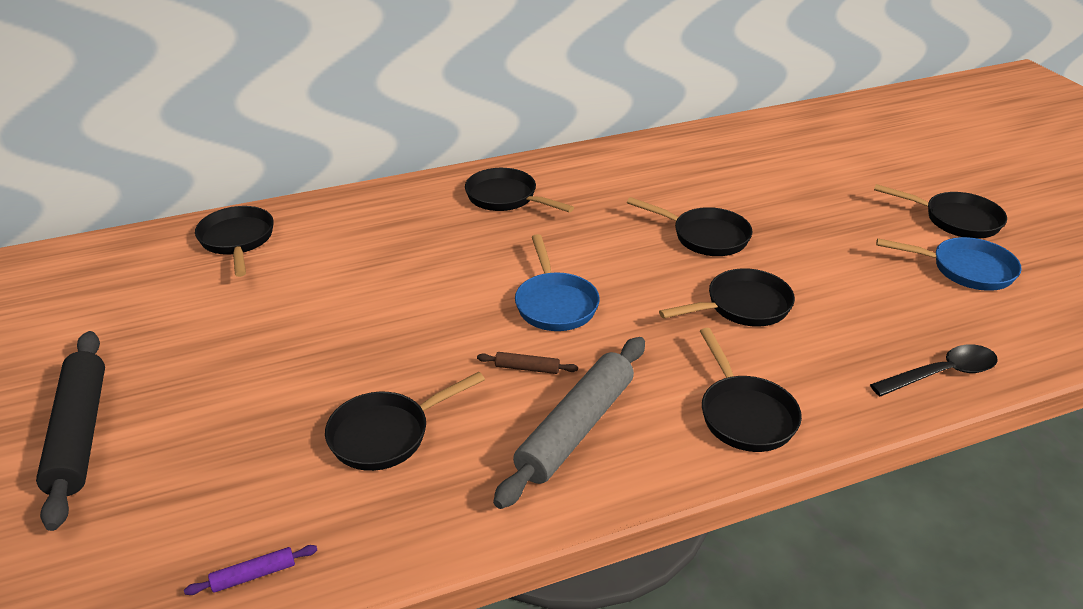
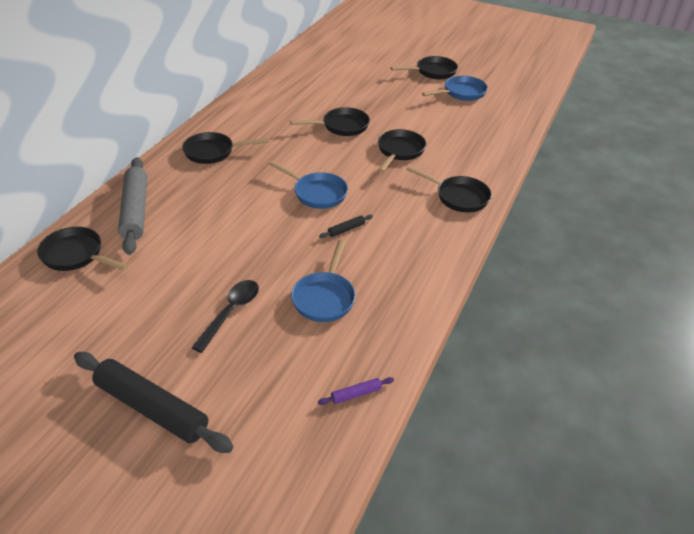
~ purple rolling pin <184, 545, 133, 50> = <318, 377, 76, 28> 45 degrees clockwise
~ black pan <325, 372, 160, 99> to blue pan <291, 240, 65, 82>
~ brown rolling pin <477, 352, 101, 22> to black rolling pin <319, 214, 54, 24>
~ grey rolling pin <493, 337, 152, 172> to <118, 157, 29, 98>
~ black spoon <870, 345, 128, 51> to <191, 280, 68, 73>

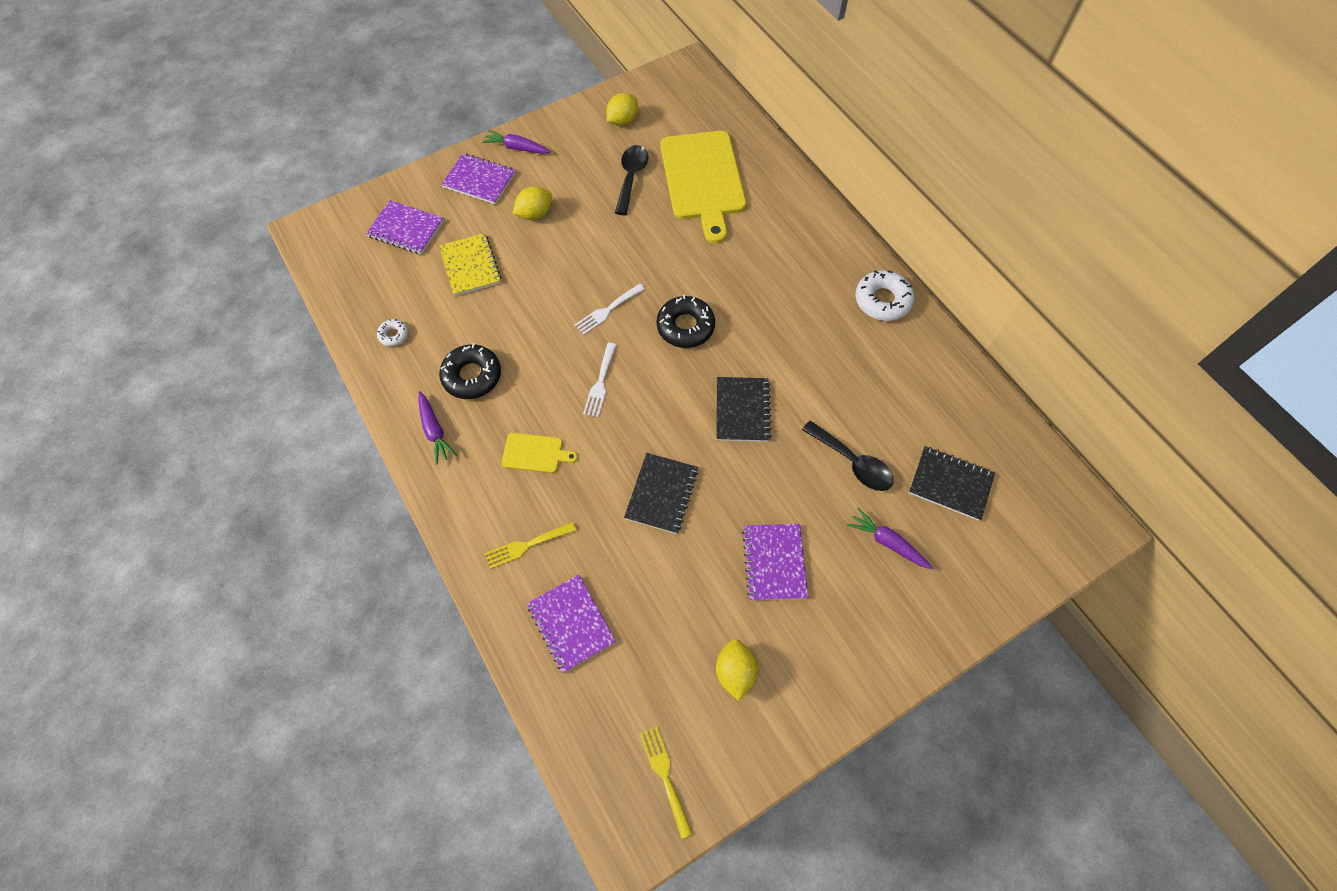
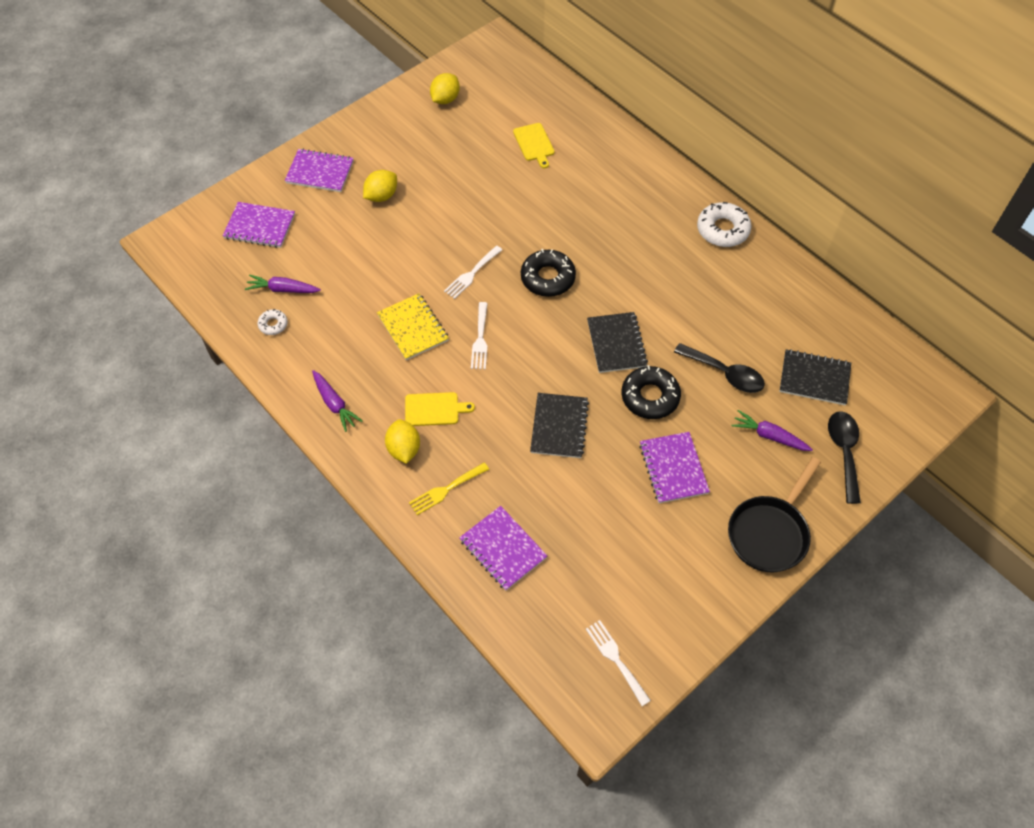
~ yellow notebook <439, 233, 62, 63> to <377, 293, 72, 67>
~ black donut <439, 344, 62, 55> to <621, 365, 60, 54>
~ purple carrot <482, 130, 69, 24> to <245, 275, 76, 18>
~ black spoon <615, 145, 34, 70> to <828, 411, 33, 93>
~ yellow fork <639, 726, 54, 113> to white fork <586, 620, 65, 86>
~ yellow cutting board <660, 131, 86, 112> = <513, 123, 42, 45> x0.44
~ yellow lemon <716, 639, 42, 62> to <385, 419, 35, 45>
+ black pan <728, 457, 93, 115>

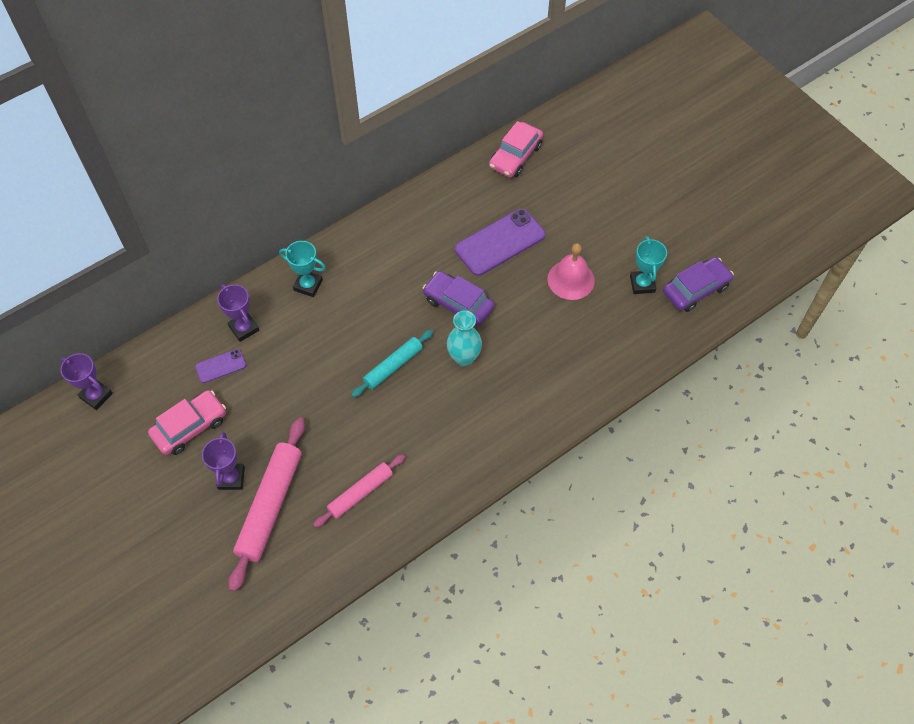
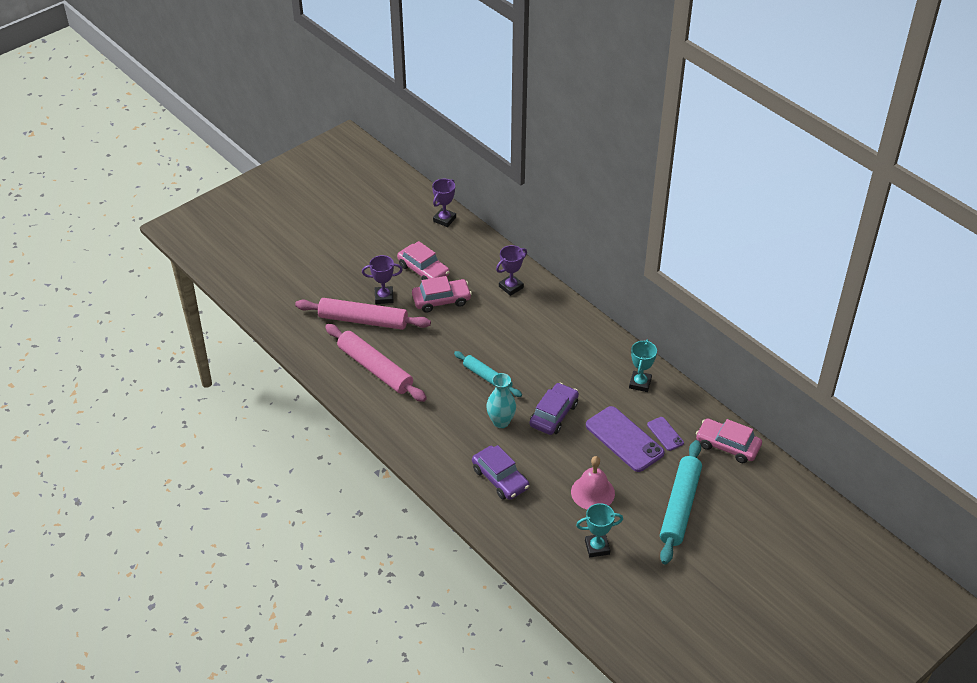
~ purple phone <195, 349, 51, 34> to <647, 417, 37, 34>
~ turquoise trophy <279, 241, 47, 56> to <629, 340, 28, 52>
~ pink rolling pin <313, 454, 92, 74> = <325, 324, 102, 78> x1.64
~ purple car <663, 257, 71, 55> to <472, 445, 57, 55>
+ pink car <412, 276, 60, 37>
+ turquoise rolling pin <660, 440, 42, 124>

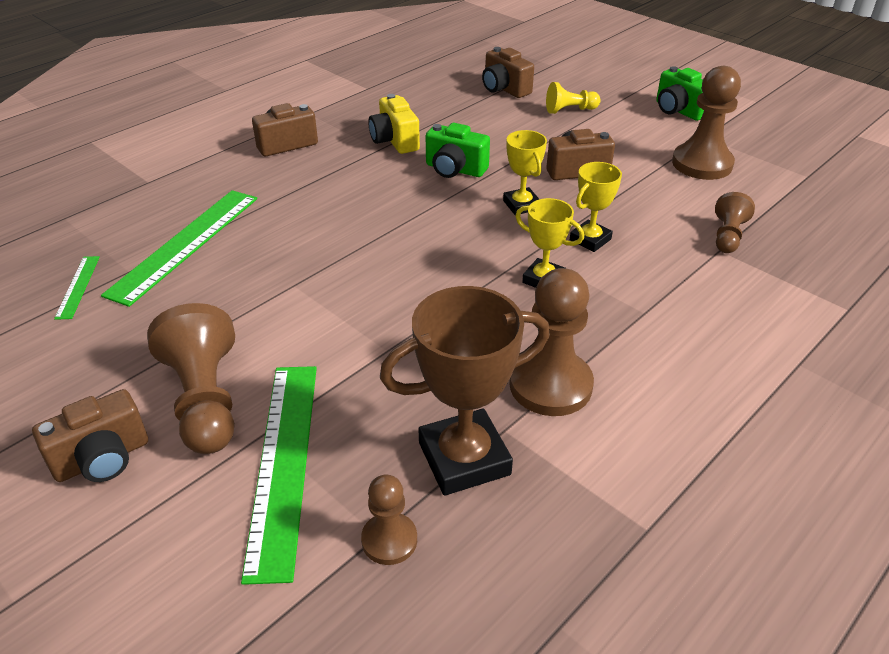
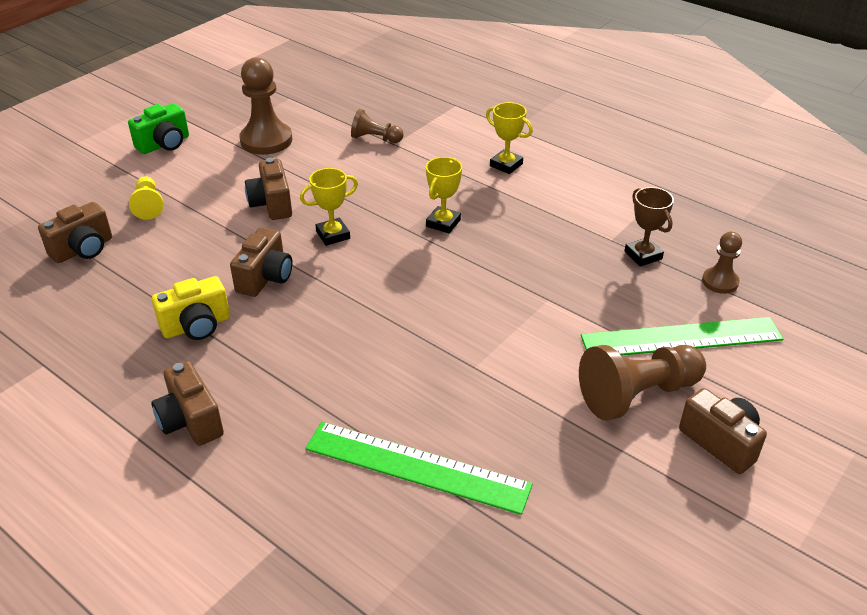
- green ruler <54, 256, 46, 64>
~ brown trophy <380, 286, 170, 210> = <625, 187, 49, 80> x0.57
~ green camera <426, 123, 64, 55> to brown camera <230, 227, 63, 70>
- brown pawn <509, 268, 85, 148>
~ yellow trophy <570, 162, 52, 90> to <486, 102, 47, 72>

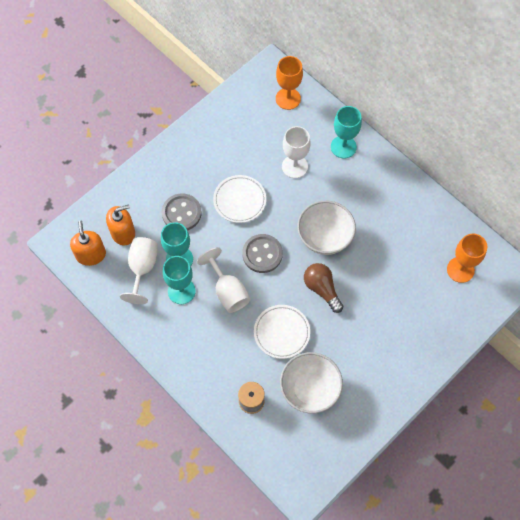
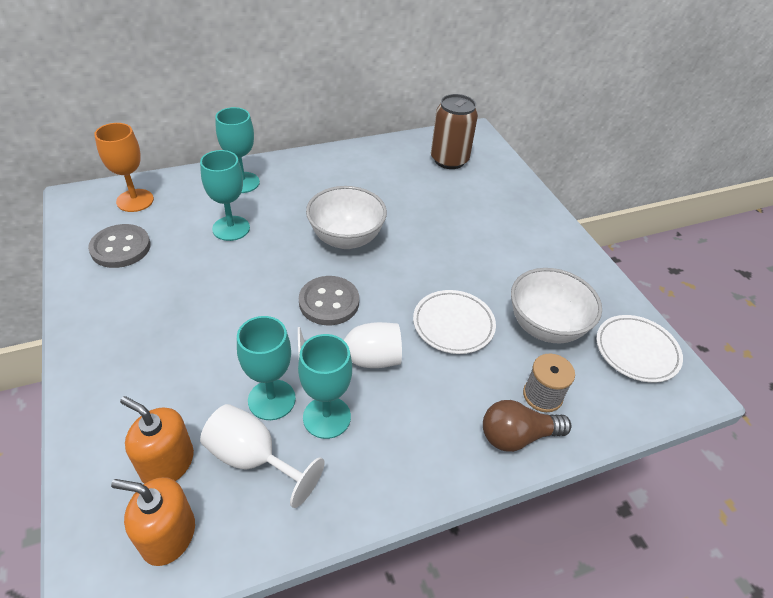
~ orange soap dispenser <106, 204, 29, 41> = <120, 396, 74, 88> 60 degrees counterclockwise
~ grey button <162, 194, 40, 37> to <88, 224, 63, 44>
~ white plate <213, 175, 53, 48> to <596, 315, 87, 68>
~ white goblet <282, 126, 28, 52> to turquoise goblet <200, 150, 50, 91>
~ brown light bulb <304, 263, 39, 50> to <483, 400, 89, 52>
~ orange goblet <447, 234, 40, 49> to brown can <431, 94, 47, 75>

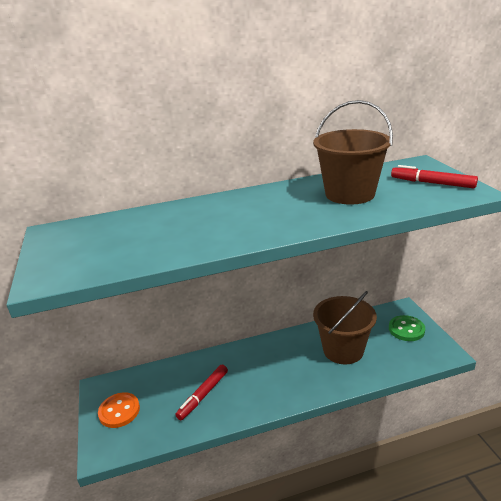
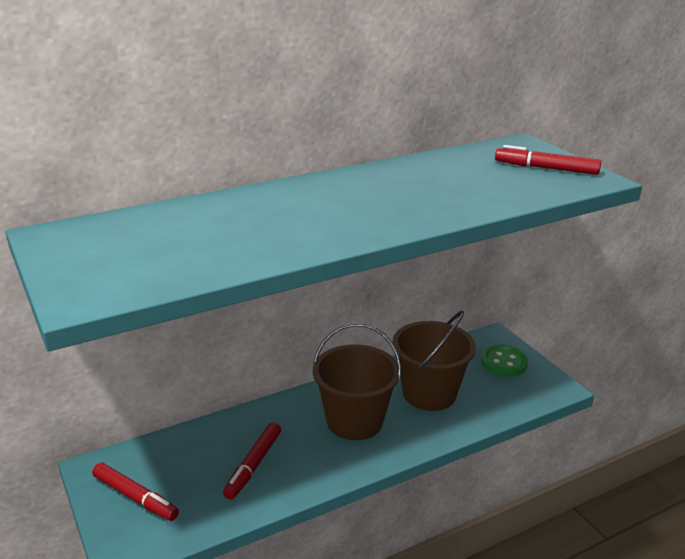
~ orange button <98, 392, 42, 36> to red marker <92, 463, 87, 58>
~ brown bucket <313, 100, 80, 105> to <313, 323, 88, 117>

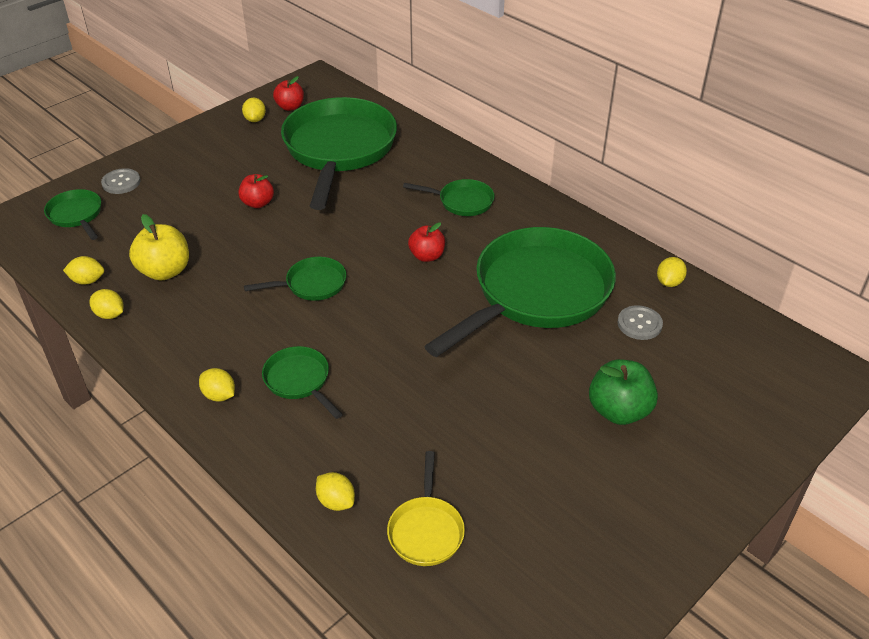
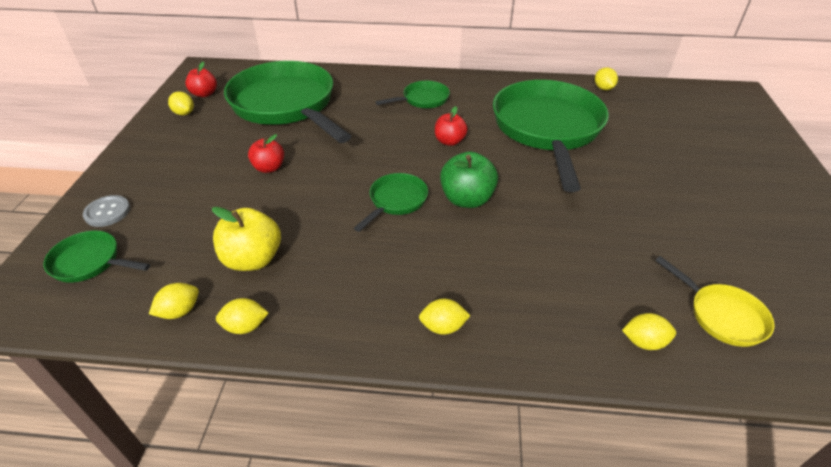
- green pan <262, 346, 81, 73>
~ green apple <589, 359, 69, 66> to <440, 152, 58, 56>
- grey button <618, 305, 45, 35>

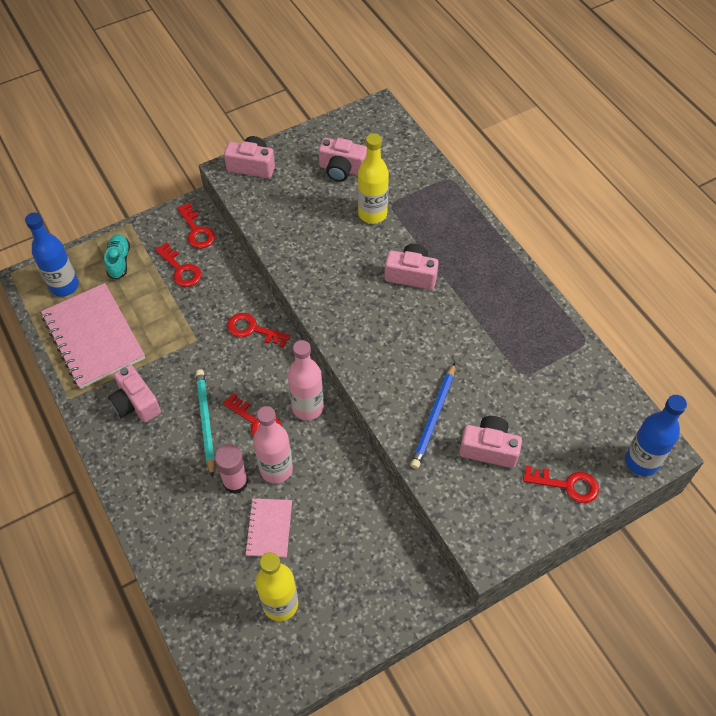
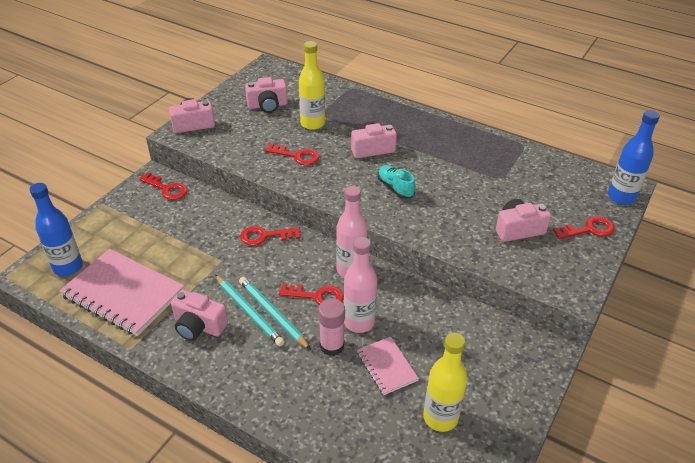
~ turquoise shoe <104, 234, 26, 46> to <378, 165, 37, 34>
~ red key <155, 242, 46, 45> to <265, 143, 55, 22>
- blue pencil <410, 363, 45, 106>
+ turquoise pencil <215, 275, 70, 71>

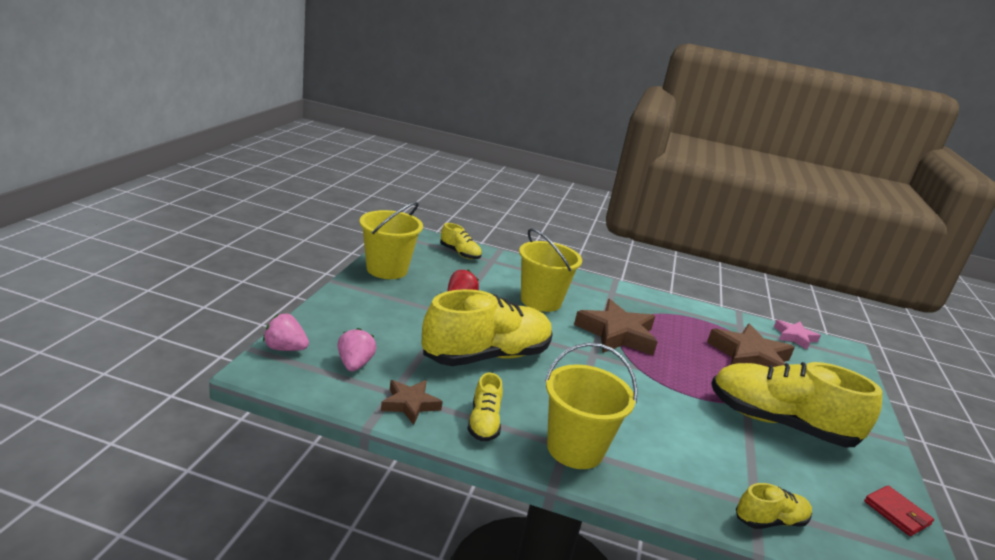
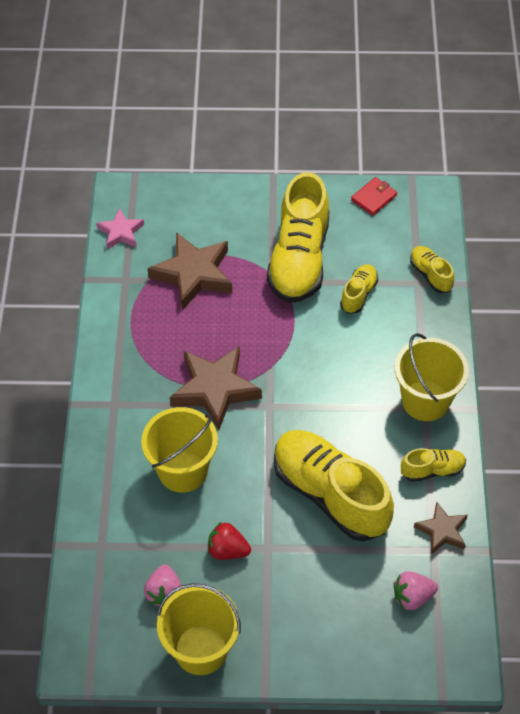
~ pink strawberry <263, 314, 46, 37> to <144, 565, 37, 41>
~ yellow shoe <440, 223, 42, 37> to <340, 264, 38, 50>

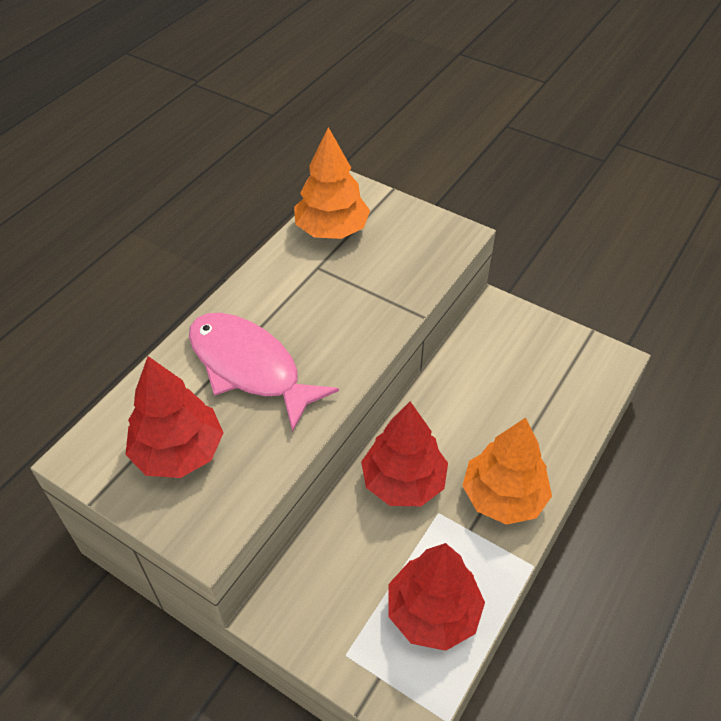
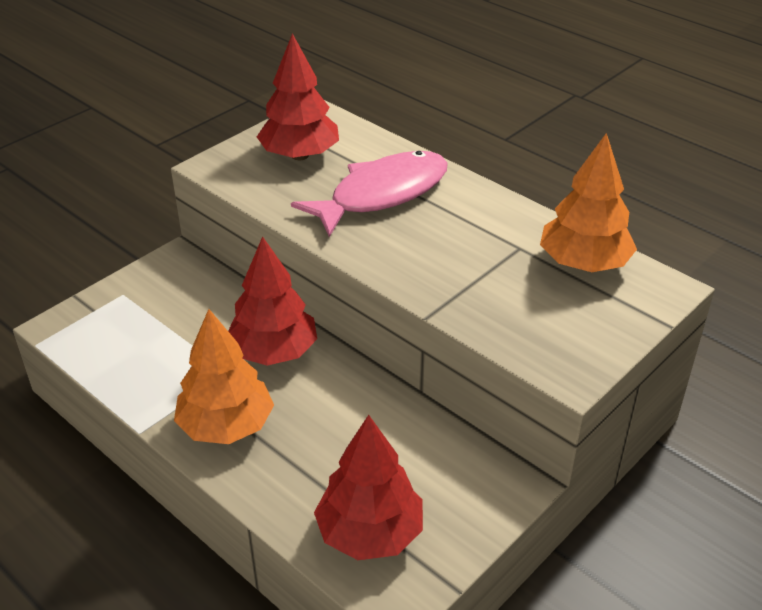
~ red tree <388, 543, 97, 108> to <314, 415, 109, 145>

